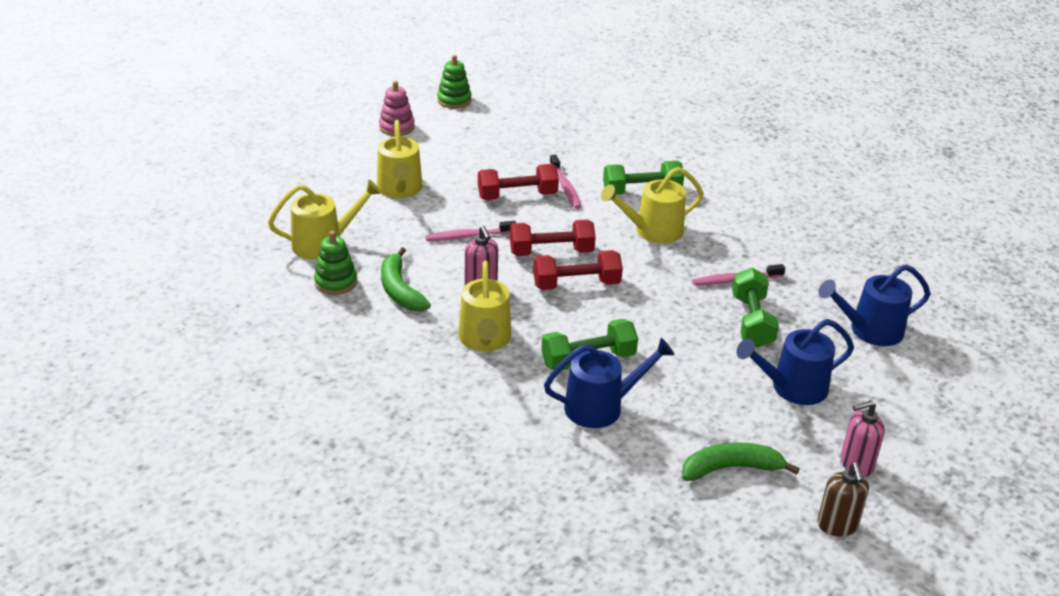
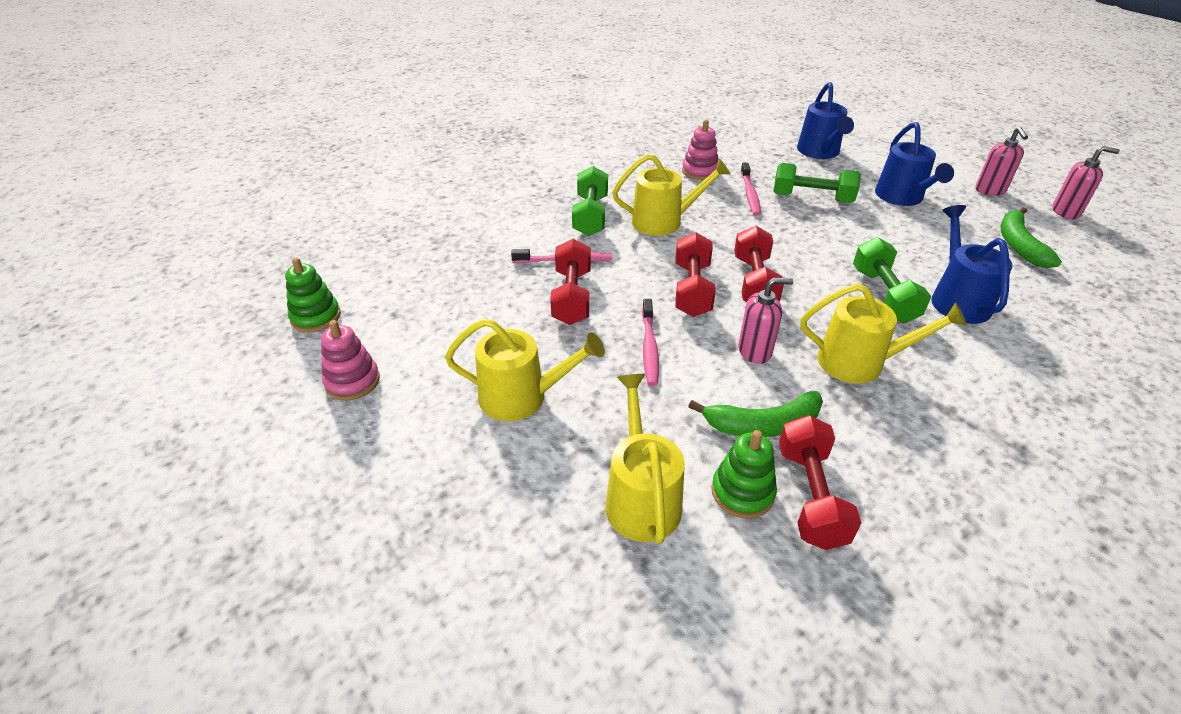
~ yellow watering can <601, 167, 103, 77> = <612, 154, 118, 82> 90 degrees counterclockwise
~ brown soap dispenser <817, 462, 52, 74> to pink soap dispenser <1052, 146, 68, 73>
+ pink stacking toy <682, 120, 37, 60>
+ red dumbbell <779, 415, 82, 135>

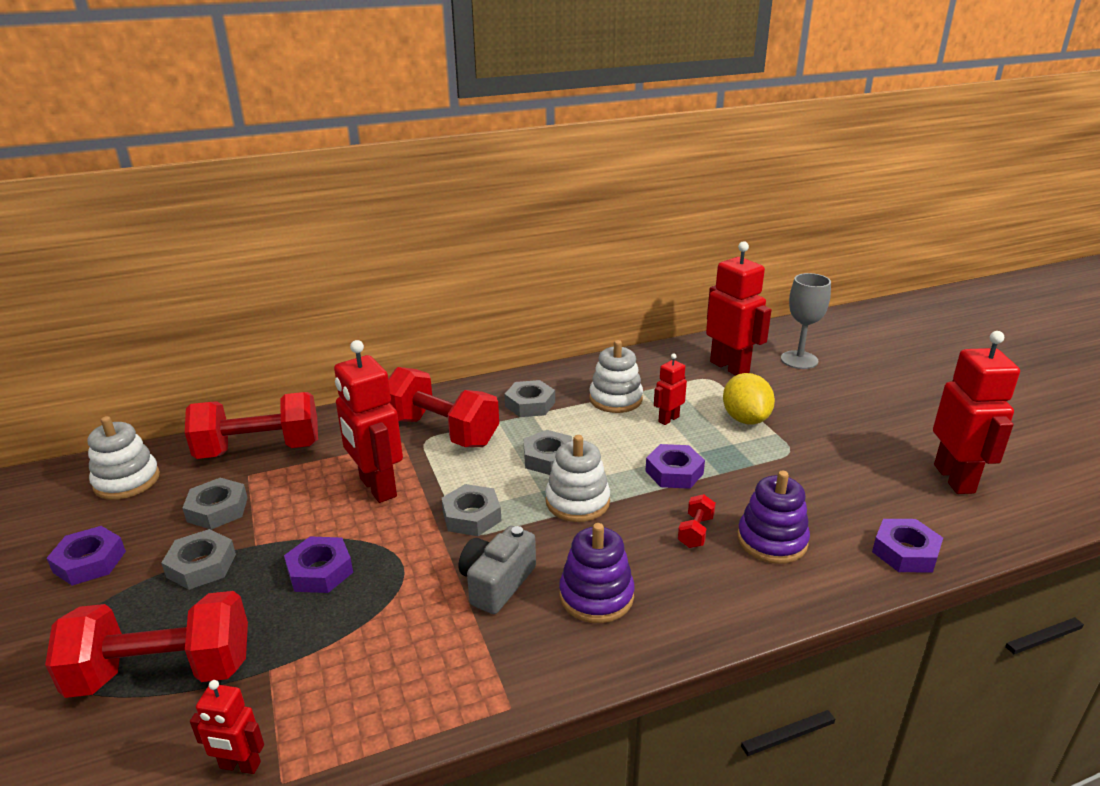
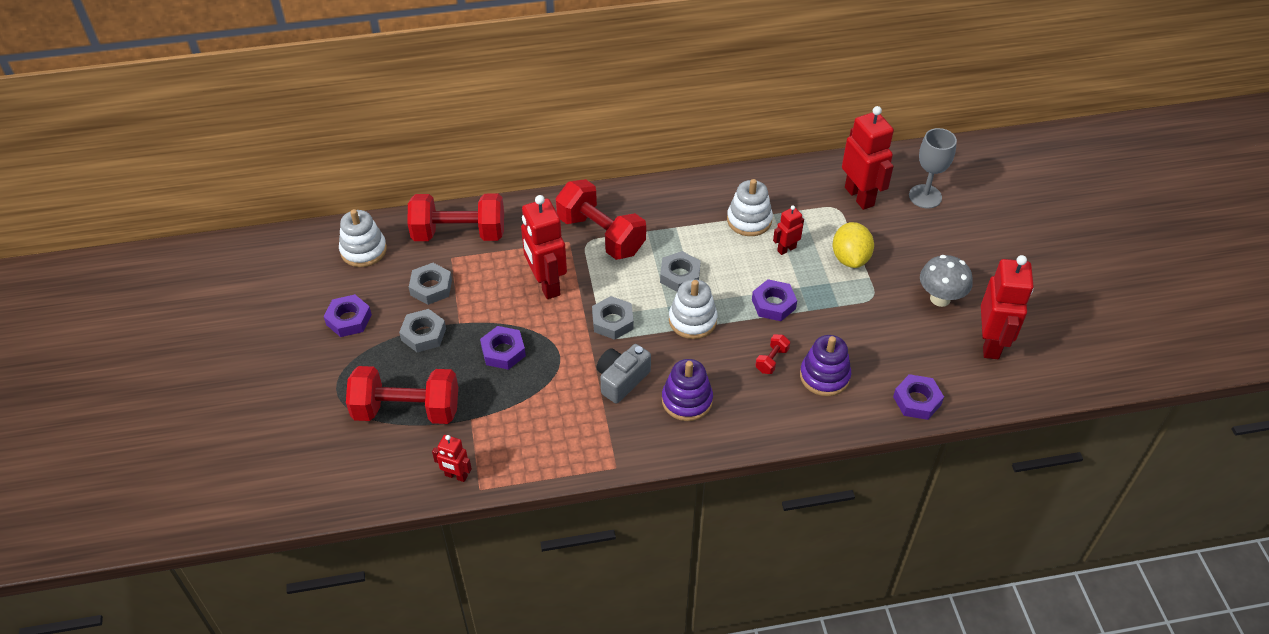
- grey nut <504, 380, 51, 37>
+ grey mushroom <920, 255, 53, 52>

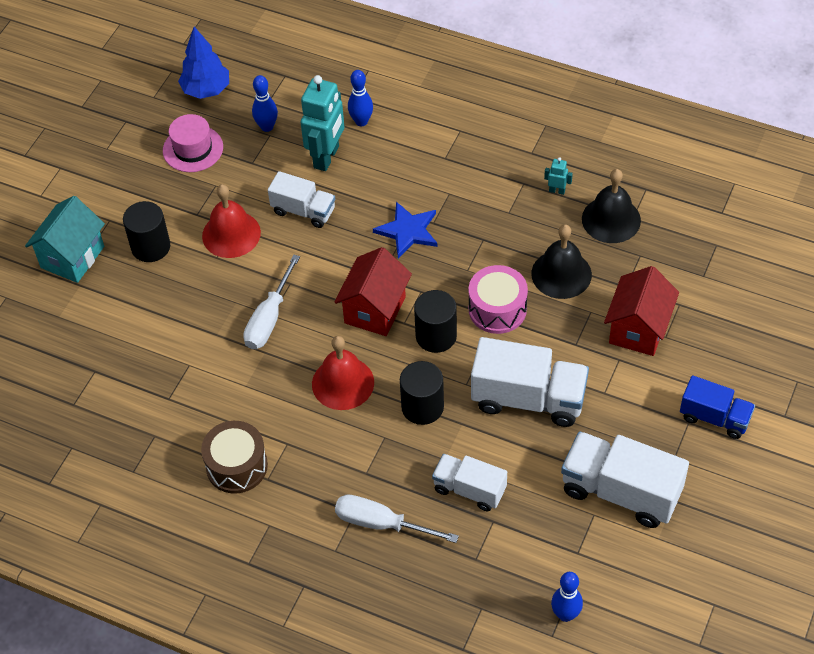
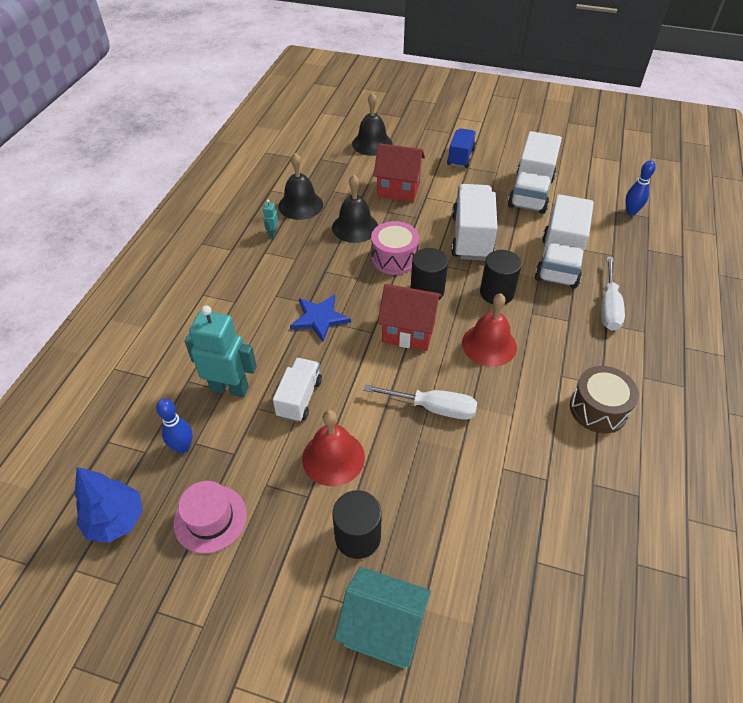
- blue bowling pin <348, 70, 25, 56>
~ white truck <432, 454, 75, 57> = <535, 194, 59, 94> x1.64
+ black bell <352, 92, 41, 64>

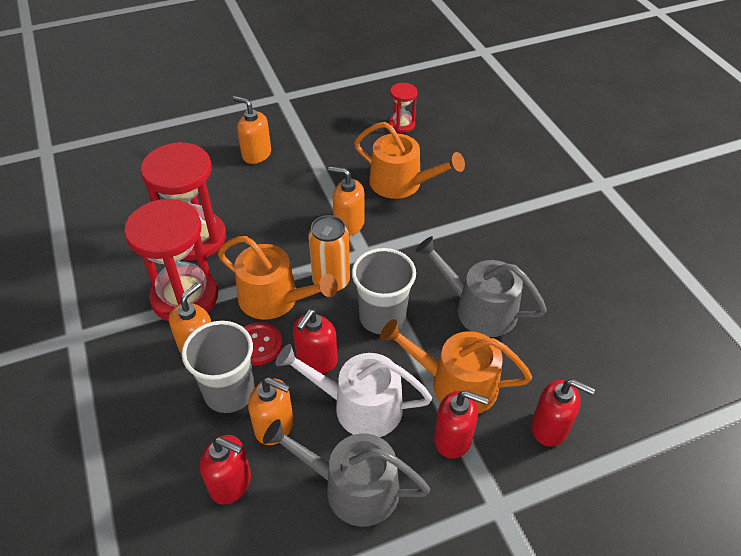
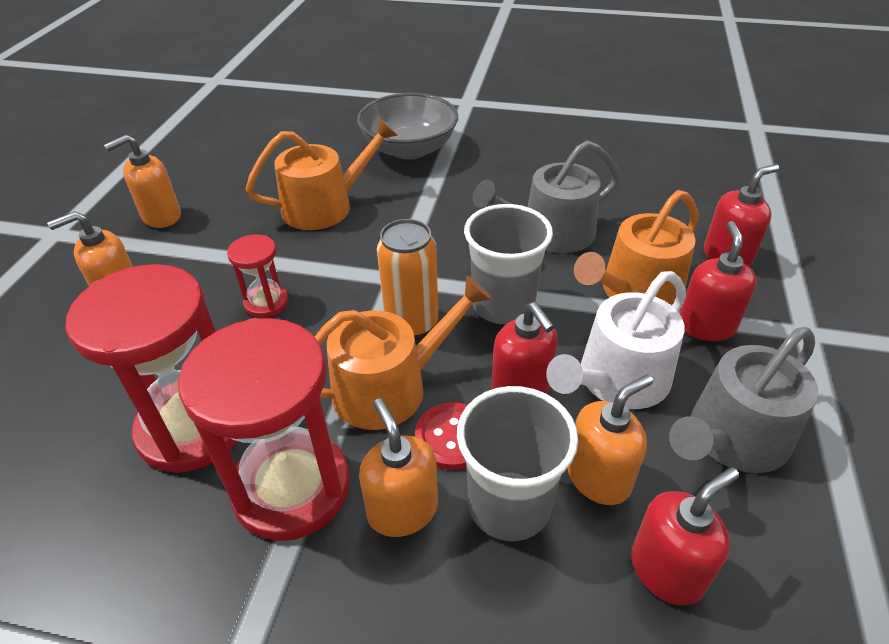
~ orange soap dispenser <328, 166, 37, 70> to <104, 135, 77, 93>
~ red hourglass <389, 83, 28, 50> to <227, 234, 62, 84>
~ red soap dispenser <434, 390, 55, 69> = <679, 221, 78, 120> 45 degrees counterclockwise
+ grey bowl <357, 93, 101, 67>

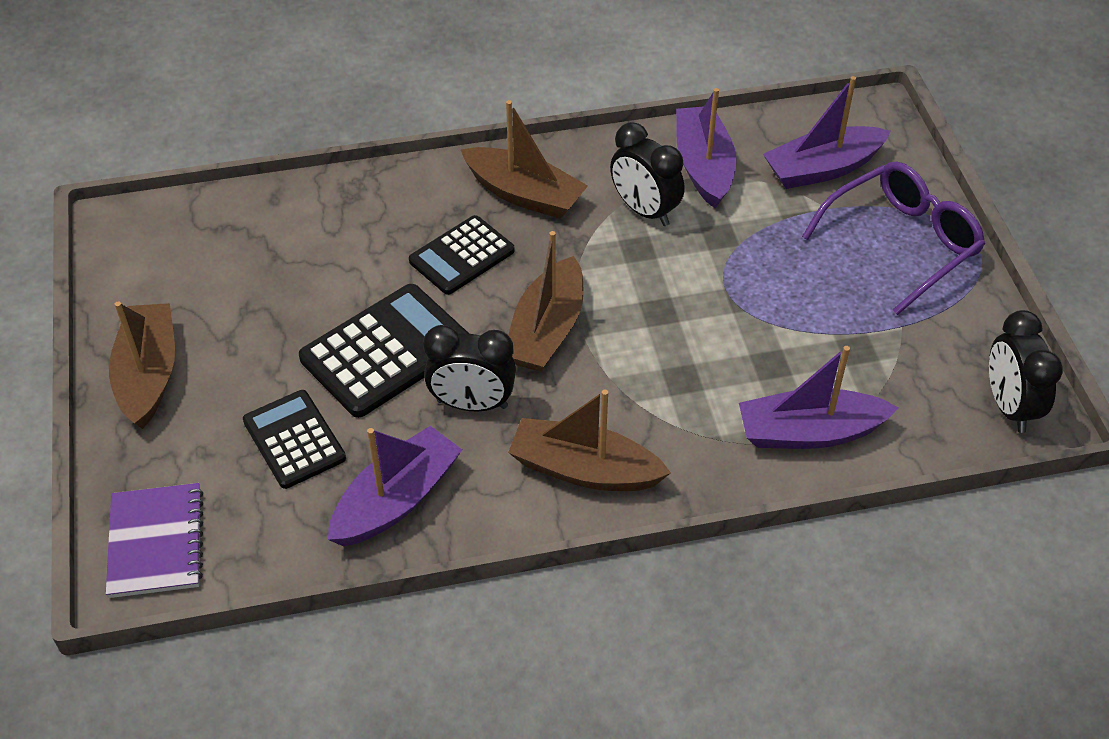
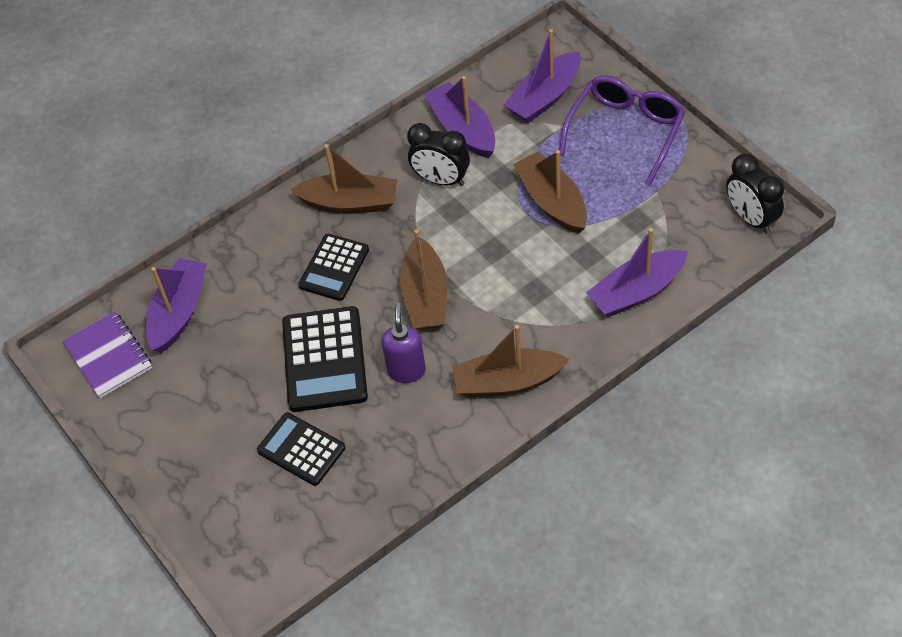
~ purple notebook <106, 483, 97, 115> to <63, 311, 89, 87>
~ brown boat <109, 302, 66, 127> to <513, 150, 74, 84>
~ black calculator <299, 284, 170, 134> = <282, 306, 86, 106> 150 degrees clockwise
~ purple boat <328, 426, 134, 120> to <146, 258, 61, 95>
~ black clock <423, 325, 93, 86> to purple soap dispenser <381, 303, 45, 80>

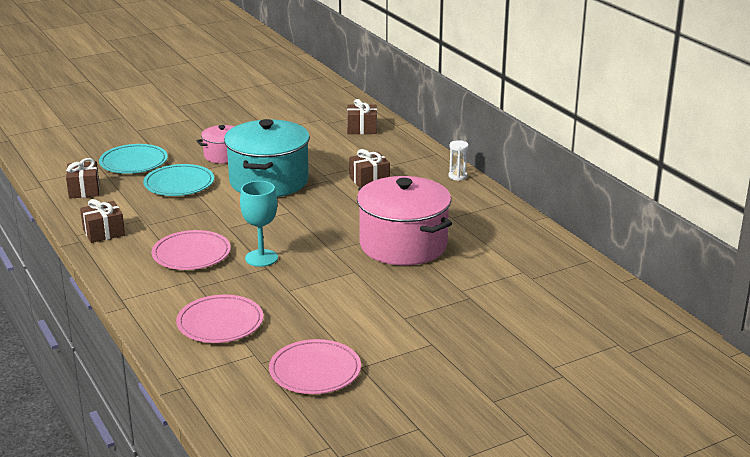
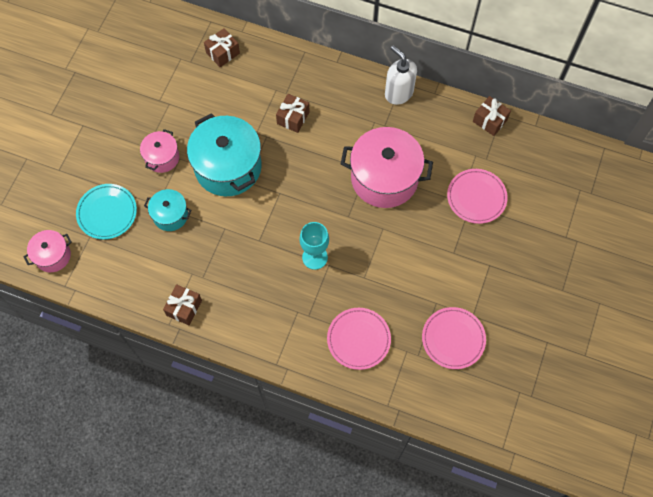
~ brown gift <66, 158, 33, 41> to <473, 96, 38, 40>
~ turquoise plate <143, 164, 71, 32> to turquoise pot <144, 189, 47, 42>
~ pink plate <152, 230, 79, 40> to <447, 169, 61, 55>
- white hourglass <448, 140, 21, 41>
+ pink pot <24, 230, 47, 42>
+ white soap dispenser <385, 45, 32, 60>

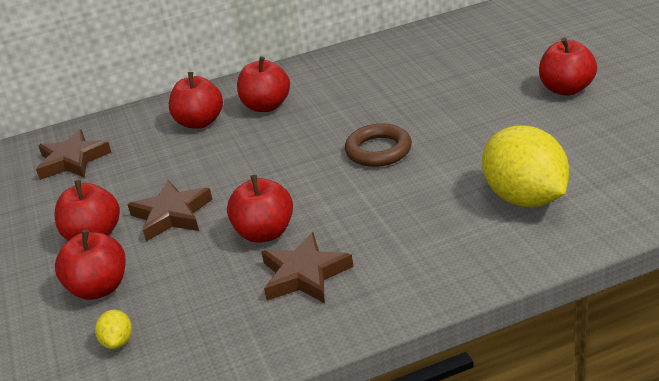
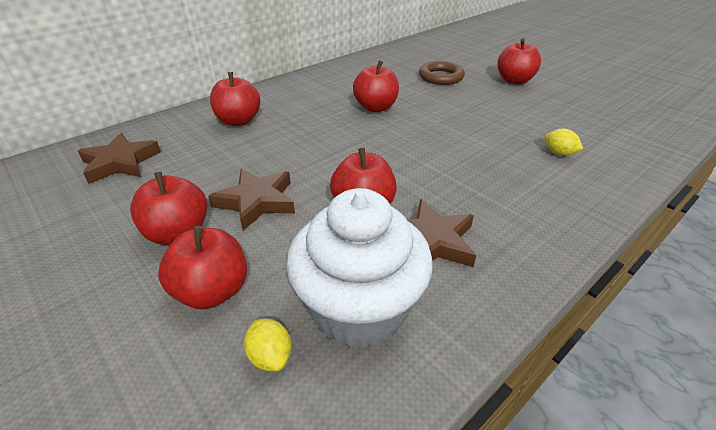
~ red apple <237, 56, 53, 56> to <353, 61, 46, 51>
~ brown ring <345, 123, 67, 44> to <419, 61, 46, 24>
~ yellow lemon <482, 125, 87, 82> = <545, 129, 38, 27> x0.41
+ white cupcake <286, 188, 147, 161>

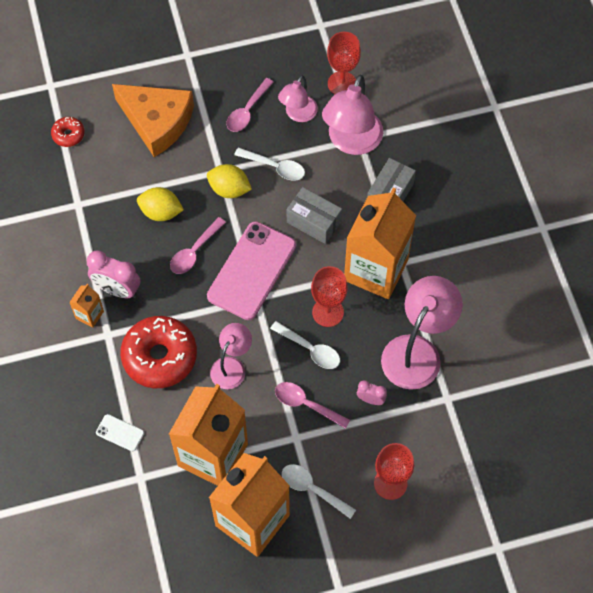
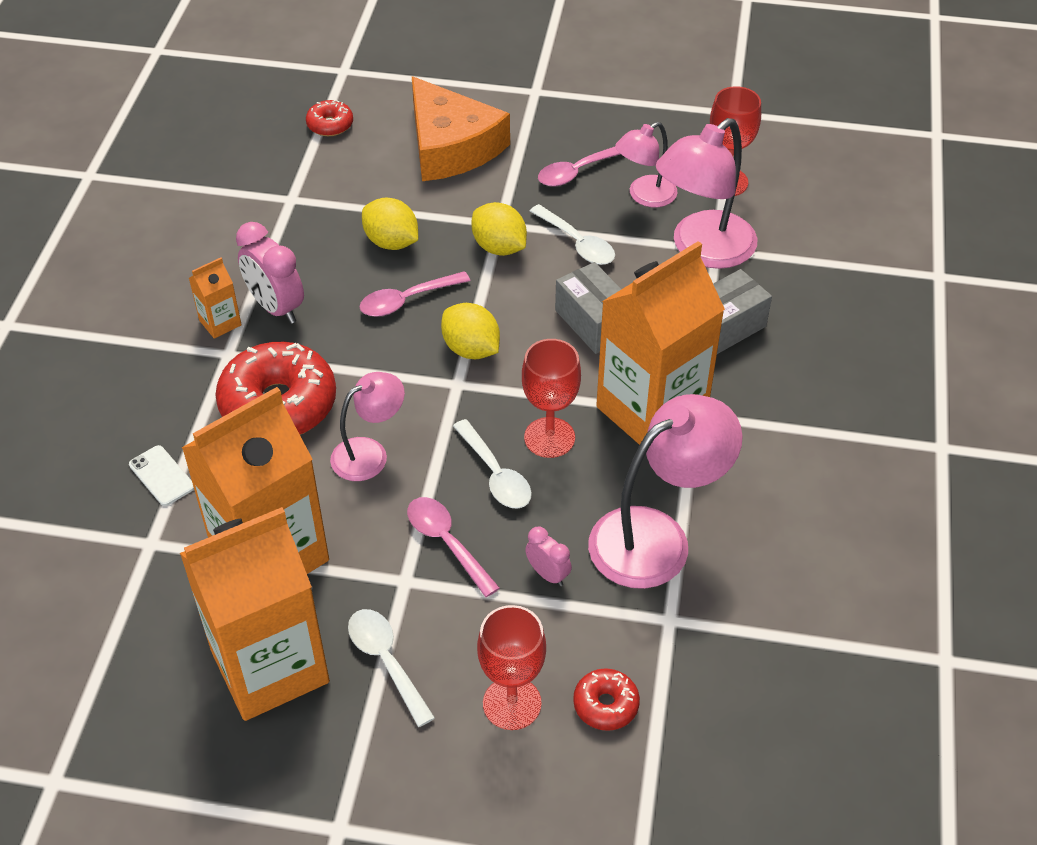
~ pink phone <207, 222, 89, 98> to yellow lemon <441, 303, 59, 56>
+ red donut <573, 668, 67, 63>

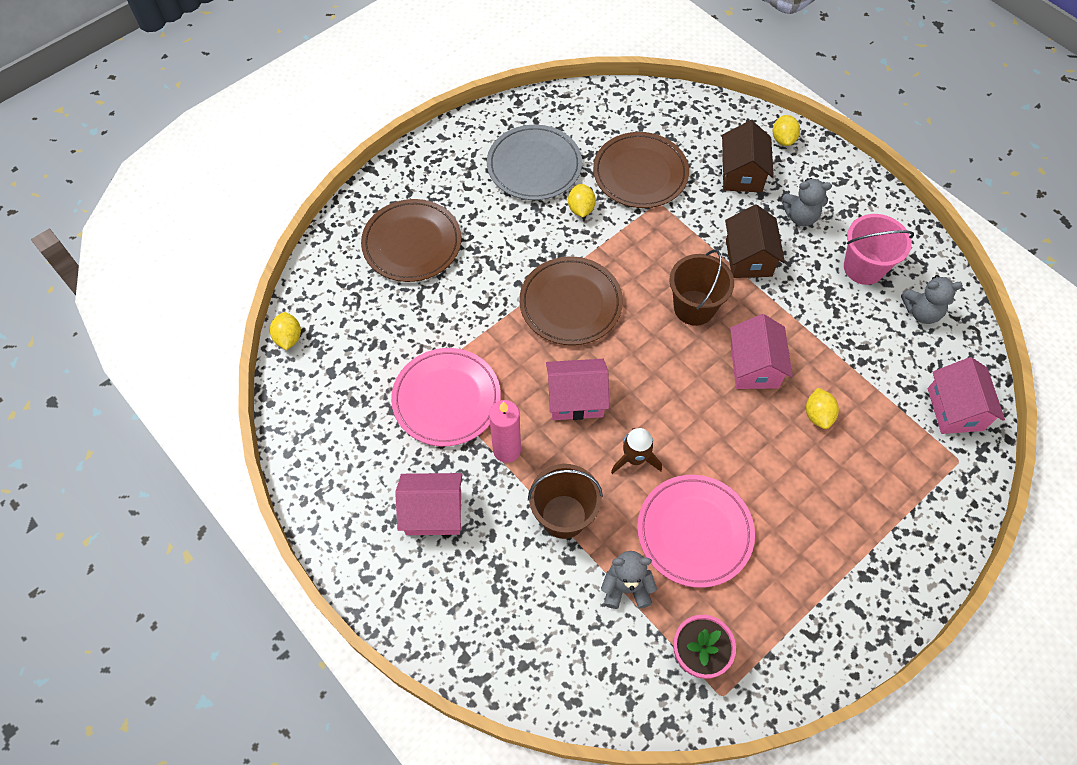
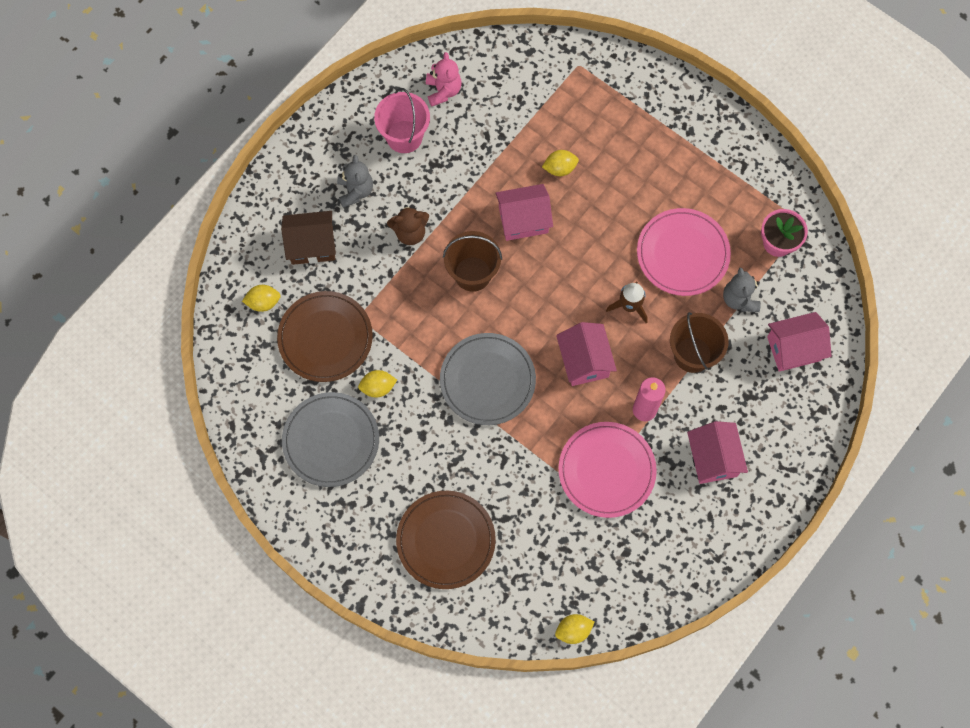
~ brown plate <519, 256, 104, 89> to grey plate <440, 333, 96, 92>
~ brown house <725, 204, 60, 74> to brown teddy bear <387, 205, 42, 40>
~ yellow lemon <773, 115, 27, 31> to <242, 285, 39, 27>
~ grey teddy bear <901, 275, 62, 49> to pink teddy bear <426, 52, 35, 54>
~ pink house <928, 357, 77, 77> to <767, 312, 65, 60>

